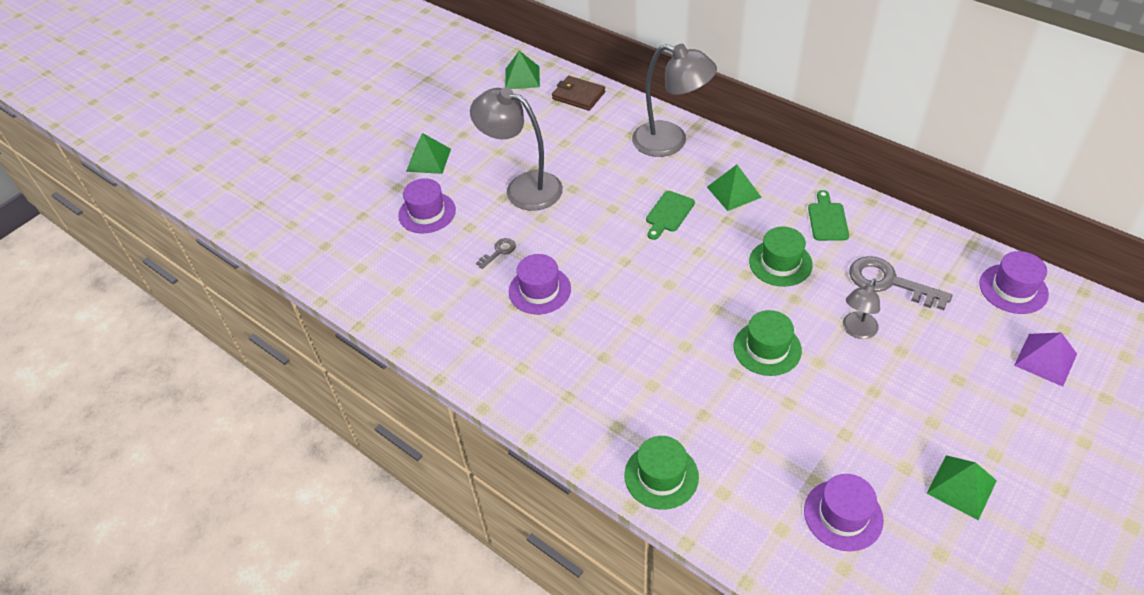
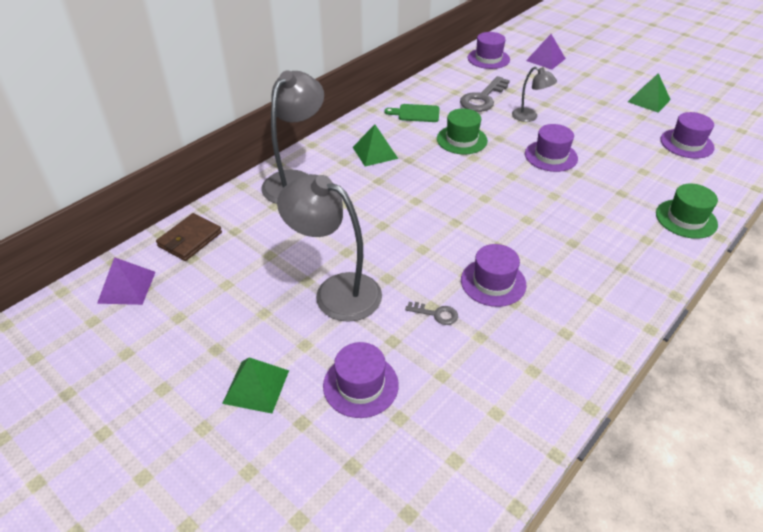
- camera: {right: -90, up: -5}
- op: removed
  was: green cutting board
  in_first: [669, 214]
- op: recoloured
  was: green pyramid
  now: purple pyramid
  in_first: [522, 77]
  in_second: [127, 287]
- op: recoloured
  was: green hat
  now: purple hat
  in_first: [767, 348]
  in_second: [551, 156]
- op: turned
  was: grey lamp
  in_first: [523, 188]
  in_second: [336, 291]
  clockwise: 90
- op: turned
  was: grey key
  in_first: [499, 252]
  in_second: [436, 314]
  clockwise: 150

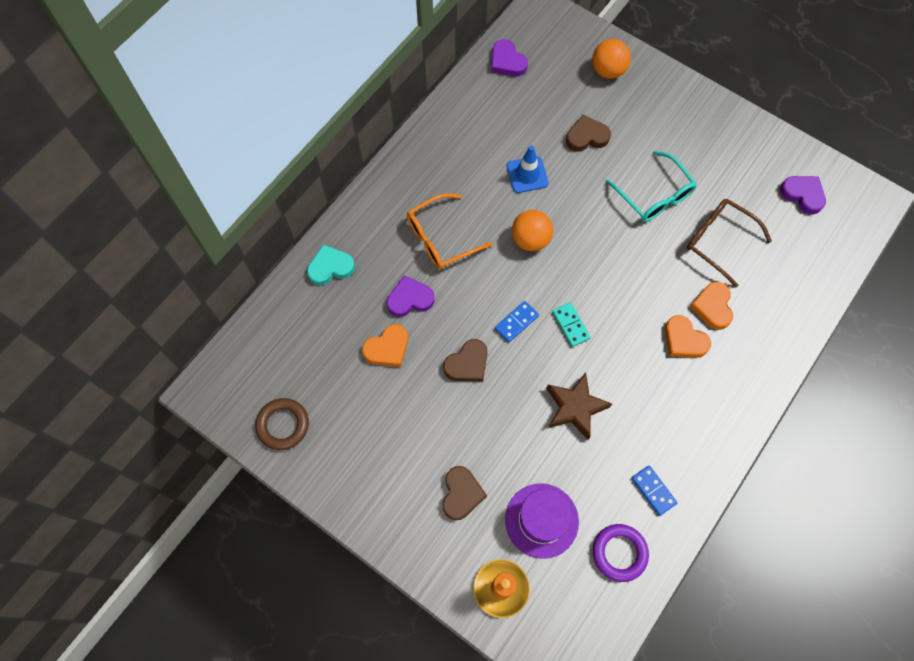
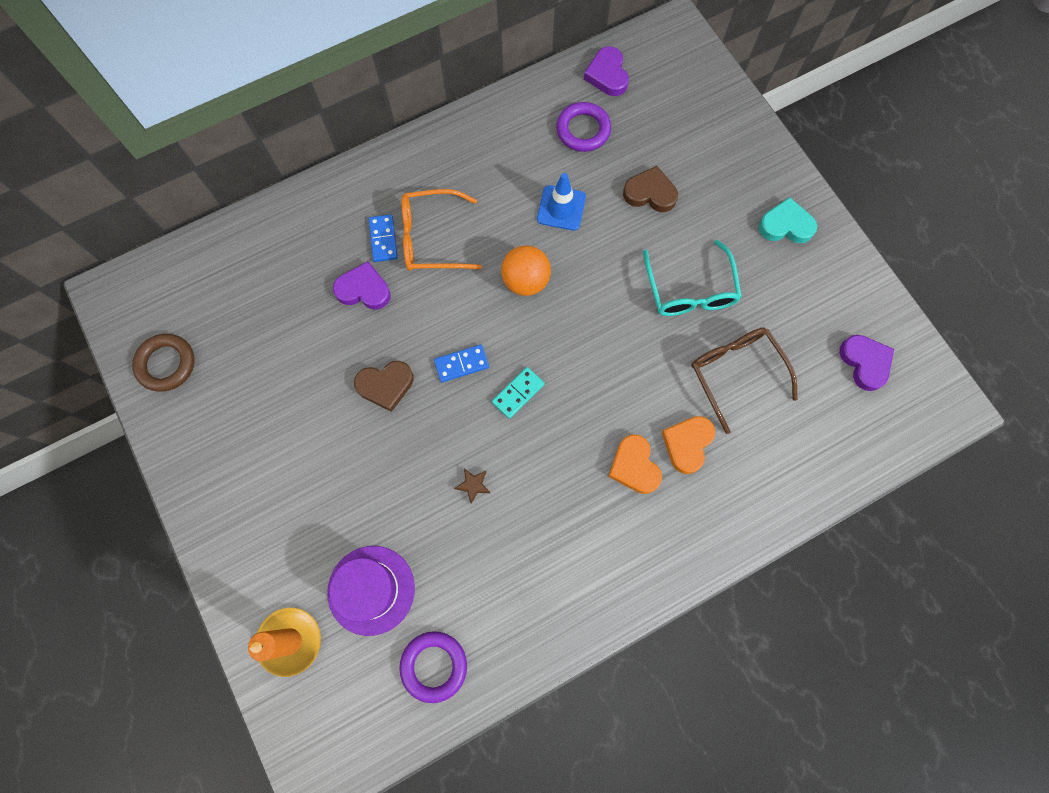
- camera: {right: 25, up: 5}
- op: removed
  was: orange heart
  in_first: [387, 348]
- op: removed
  was: brown heart
  in_first: [461, 494]
- op: removed
  was: orange ball
  in_first: [608, 71]
- op: added
  now: purple ring
  in_second: [583, 130]
- op: moved
  was: turquoise heart
  in_first: [330, 267]
  in_second: [786, 225]
- op: moved
  was: blue domino
  in_first: [653, 491]
  in_second: [383, 239]
- op: turned
  was: turquoise domino
  in_first: [571, 325]
  in_second: [518, 393]
  clockwise: 45
- op: resized
  was: brown star
  in_first: [575, 407]
  in_second: [473, 485]
  ratio: 0.46

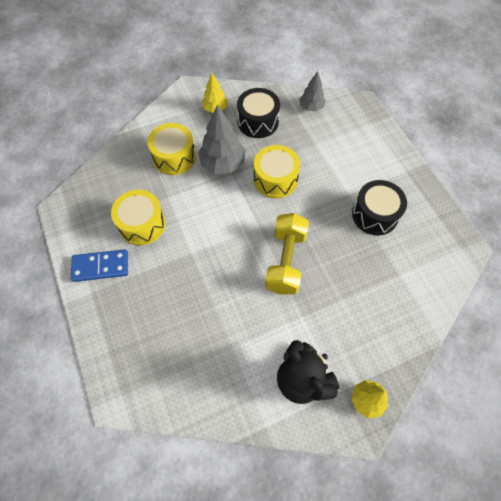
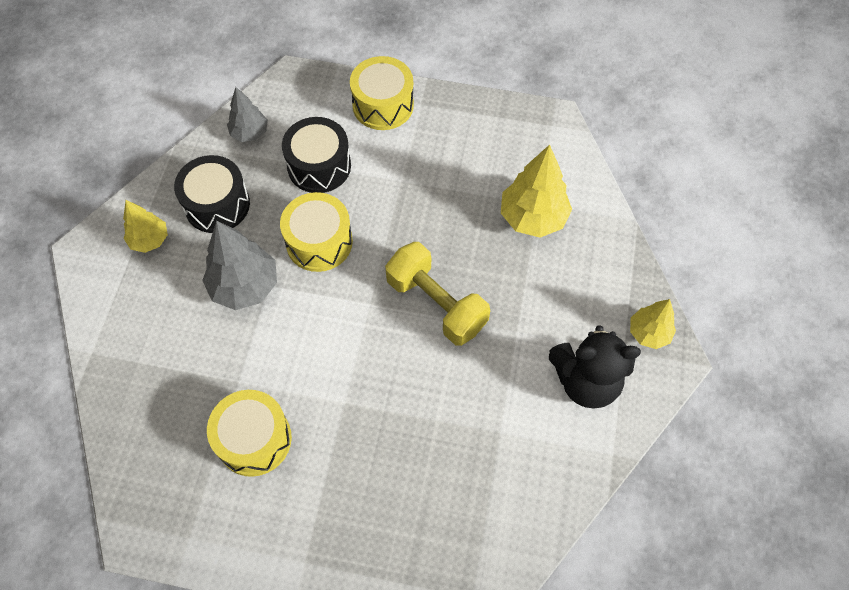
- camera: {right: -55, up: 0}
- op: removed
  was: blue domino
  in_first: [100, 267]
- op: added
  now: yellow tree
  in_second: [532, 217]
- op: moved
  was: yellow drum
  in_first: [174, 157]
  in_second: [383, 105]
- op: moved
  was: black drum
  in_first: [375, 215]
  in_second: [319, 166]

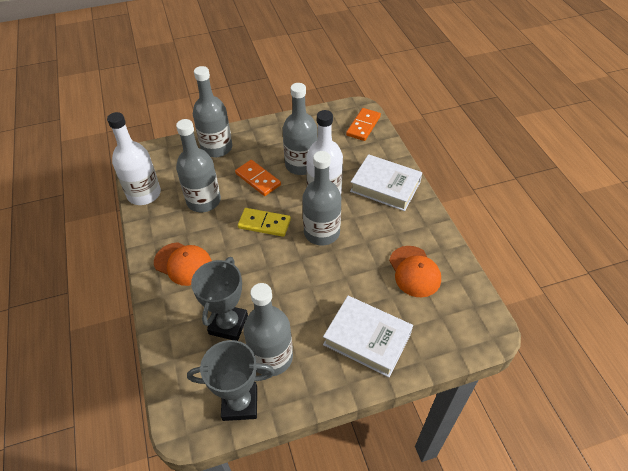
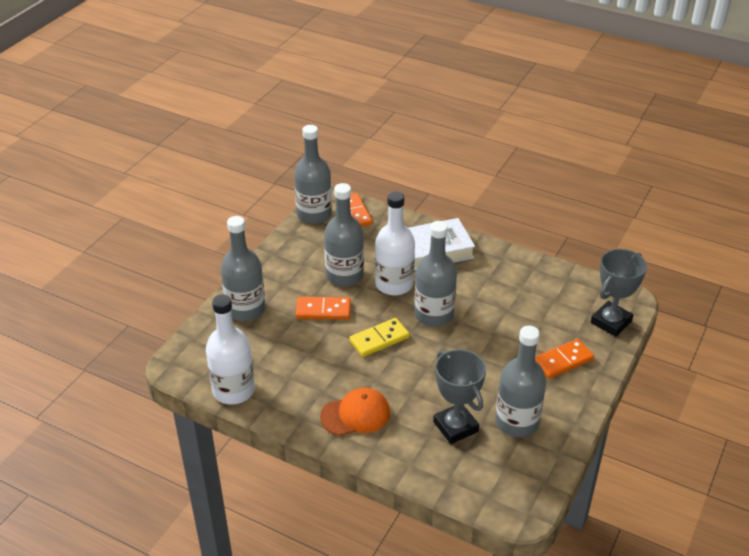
- camera: {right: -45, up: -10}
- op: removed
  was: orange cap
  in_first: [414, 271]
- op: moved
  was: grey bottle
  in_first: [203, 201]
  in_second: [314, 214]
- op: moved
  was: grey trophy
  in_first: [240, 403]
  in_second: [611, 322]
- op: replaced
  was: white book
  now: orange domino
  in_first: [367, 339]
  in_second: [562, 361]

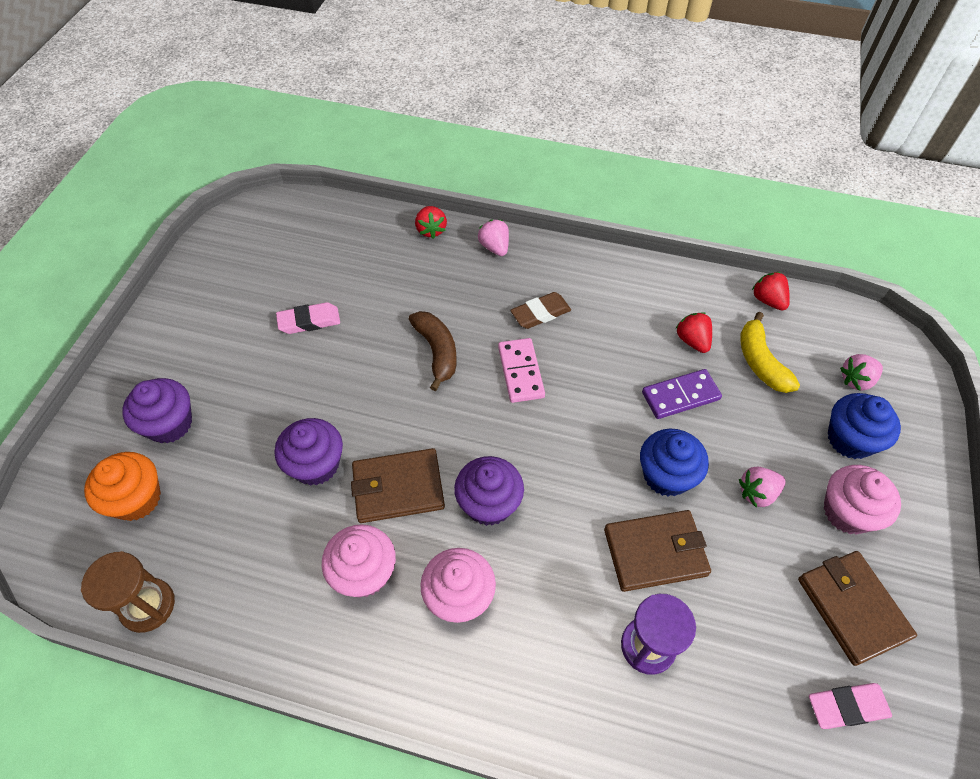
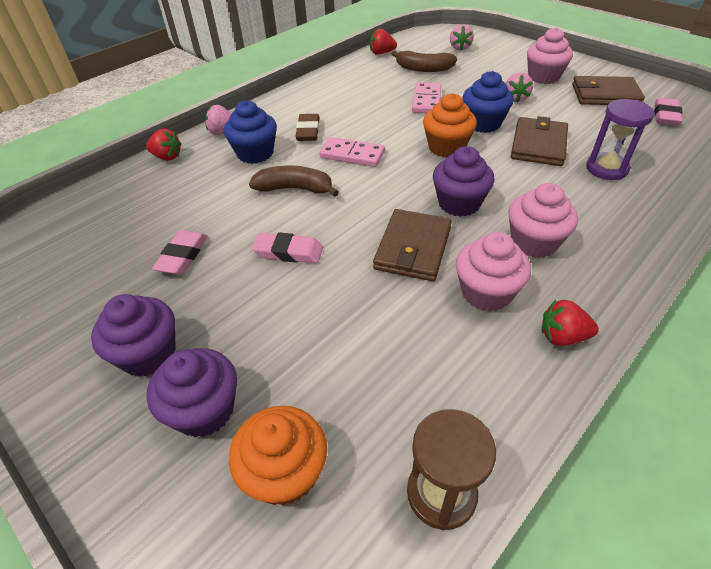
- camera: {right: -60, up: -10}
- op: added
  now: pink eraser
  in_second: [288, 252]
- op: added
  now: orange cupcake
  in_second: [446, 147]
- op: moved
  was: purple cupcake
  in_first: [316, 465]
  in_second: [148, 354]
- op: moved
  was: red strawberry
  in_first: [692, 341]
  in_second: [562, 336]
- op: moved
  was: blue cupcake
  in_first: [850, 439]
  in_second: [255, 153]
- op: recoloured
  was: purple domino
  now: pink domino
  in_first: [680, 396]
  in_second: [426, 100]
- op: recoloured
  was: yellow banana
  now: brown banana
  in_first: [760, 362]
  in_second: [423, 69]

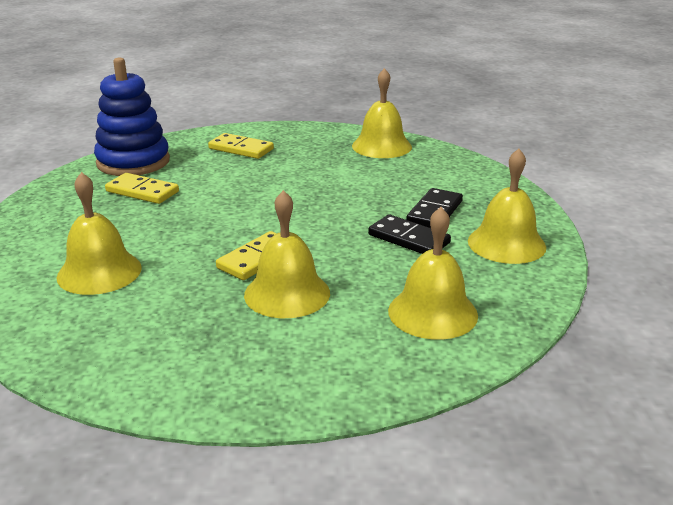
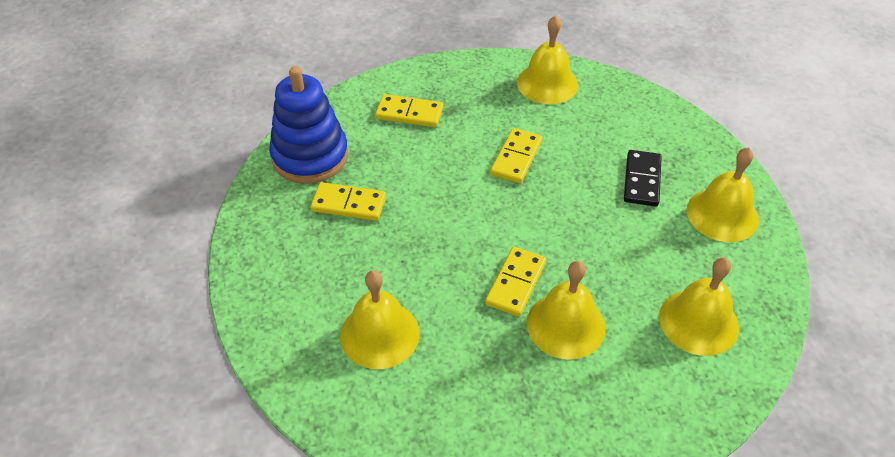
- camera: {right: -15, up: 20}
- op: removed
  was: black domino
  in_first: [409, 239]
- op: added
  now: yellow domino
  in_second: [516, 158]

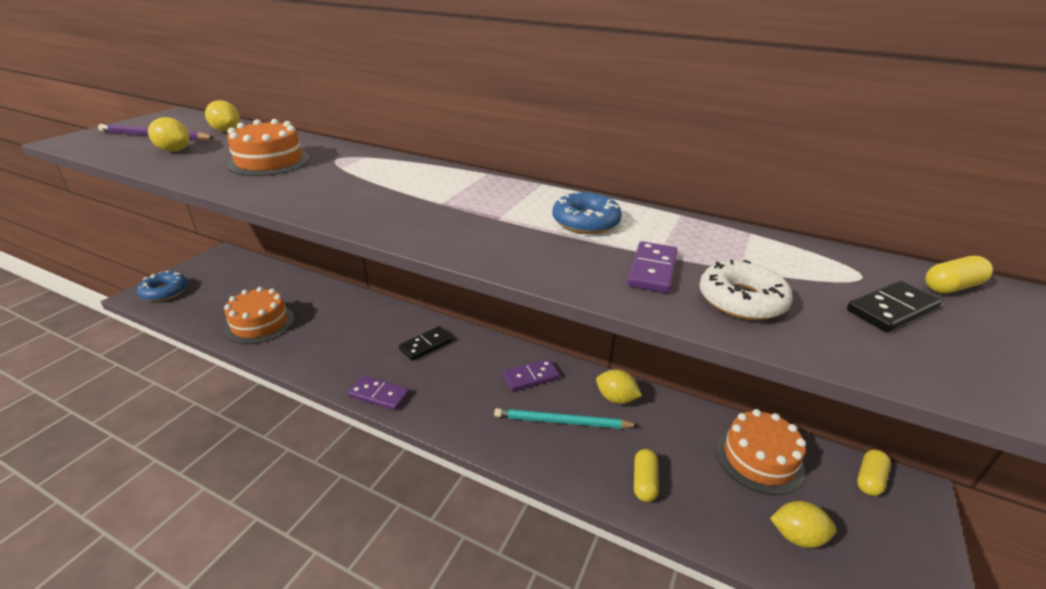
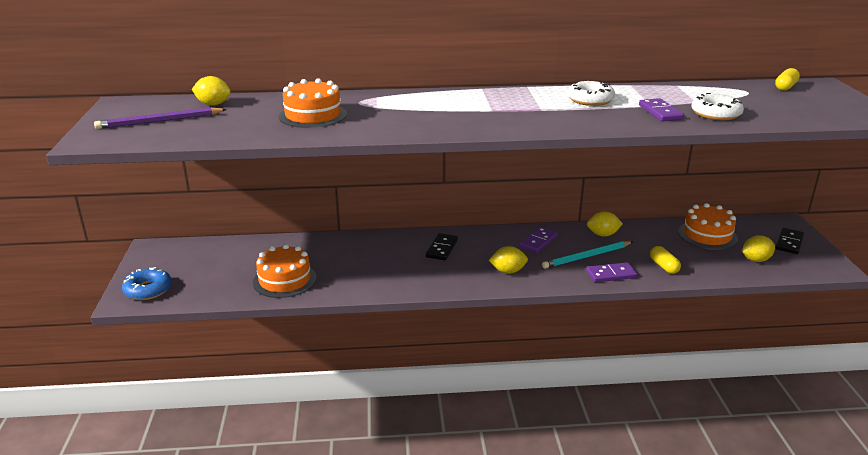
- camera: {right: -30, up: -5}
- op: removed
  was: yellow capsule
  in_first: [869, 479]
- op: moved
  was: yellow lemon
  in_first: [174, 150]
  in_second: [508, 271]
- op: moved
  was: purple domino
  in_first: [379, 395]
  in_second: [611, 274]
- op: moved
  was: black domino
  in_first: [891, 309]
  in_second: [789, 243]
- op: recoloured
  was: blue donut
  now: white donut
  in_first: [585, 222]
  in_second: [590, 100]

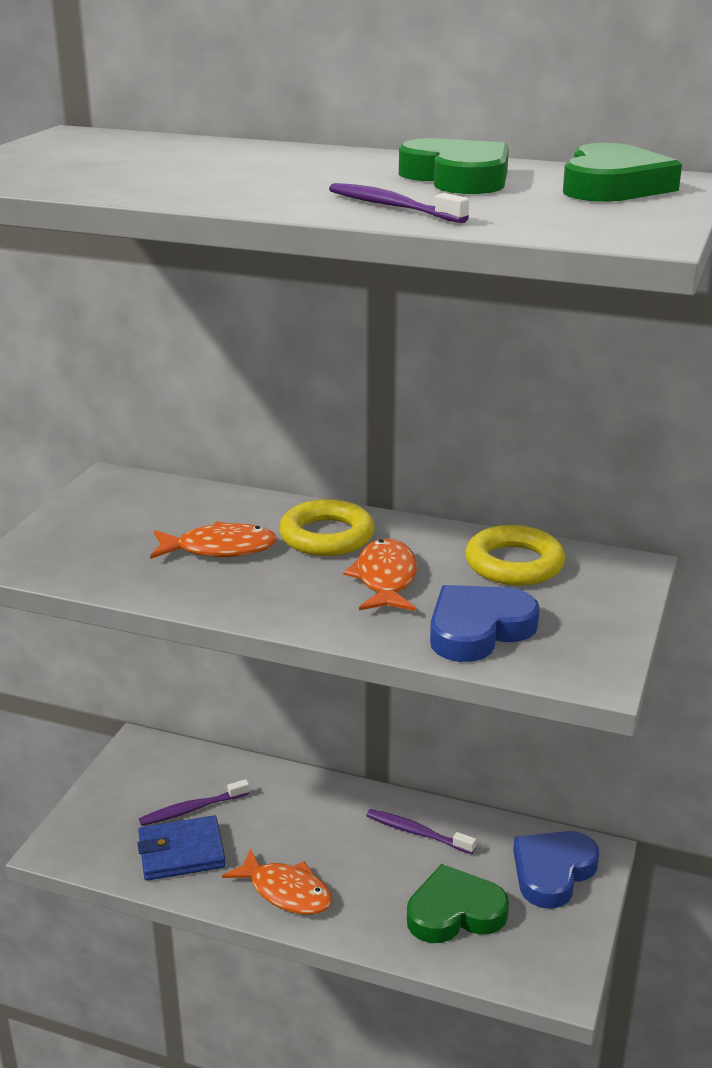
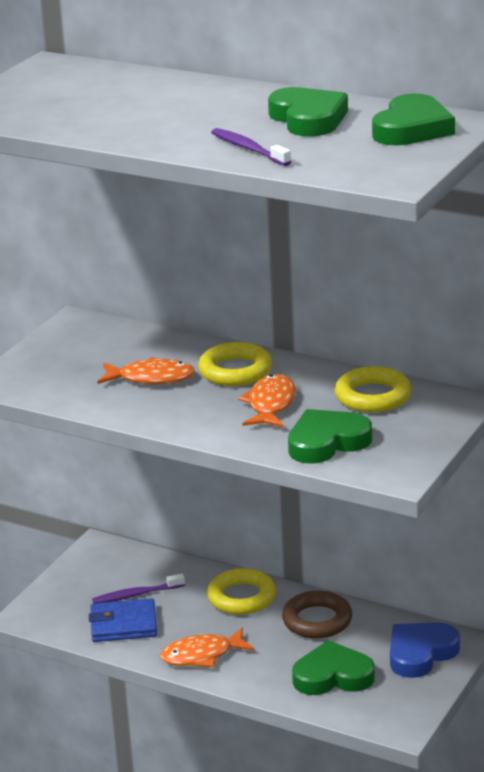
- camera: {right: 10, up: 0}
- op: added
  now: yellow ring
  in_second: [241, 597]
- op: replaced
  was: purple toothbrush
  now: brown ring
  in_first: [417, 833]
  in_second: [317, 620]
- op: recoloured
  was: blue heart
  now: green heart
  in_first: [478, 629]
  in_second: [327, 442]
- op: turned
  was: orange fish
  in_first: [286, 892]
  in_second: [202, 655]
  clockwise: 120

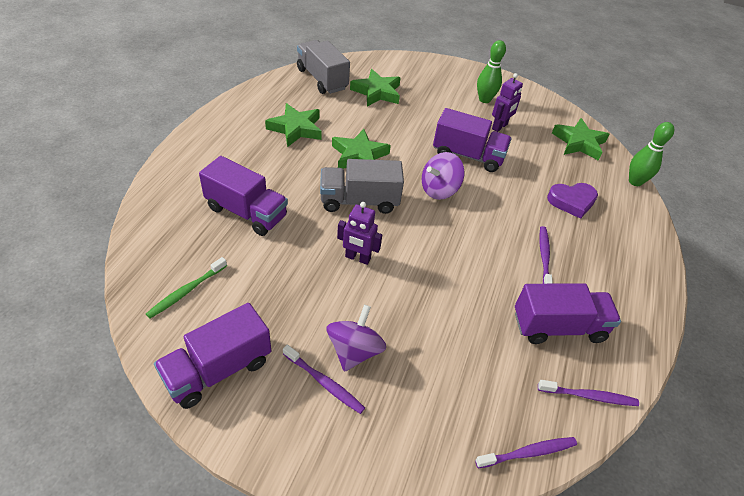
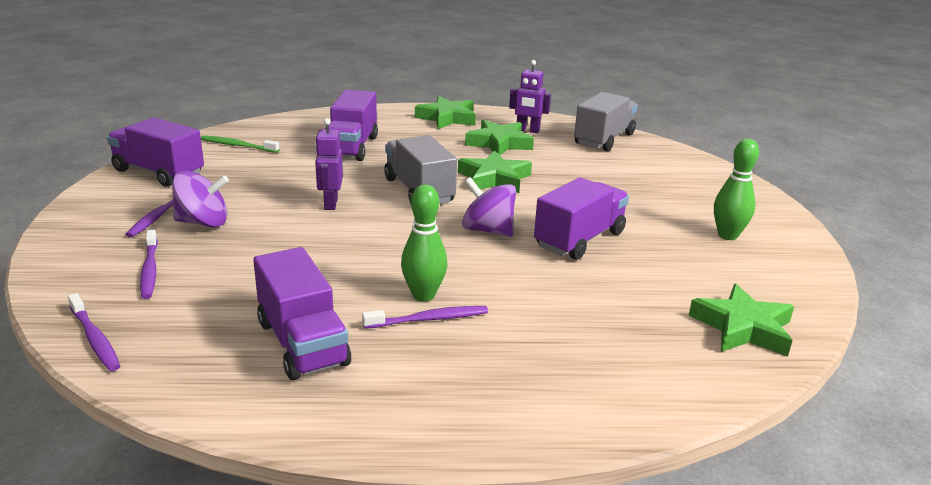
- camera: {right: 70, up: -20}
- op: removed
  was: purple heart
  in_first: [572, 201]
- op: moved
  was: green star
  in_first: [377, 92]
  in_second: [447, 118]
- op: moved
  was: purple robot
  in_first: [500, 127]
  in_second: [527, 130]
- op: moved
  was: purple toothbrush
  in_first: [589, 396]
  in_second: [150, 270]
- op: moved
  was: green bowling pin
  in_first: [635, 182]
  in_second: [423, 295]
- op: turned
  was: purple truck
  in_first: [468, 155]
  in_second: [579, 239]
  clockwise: -135

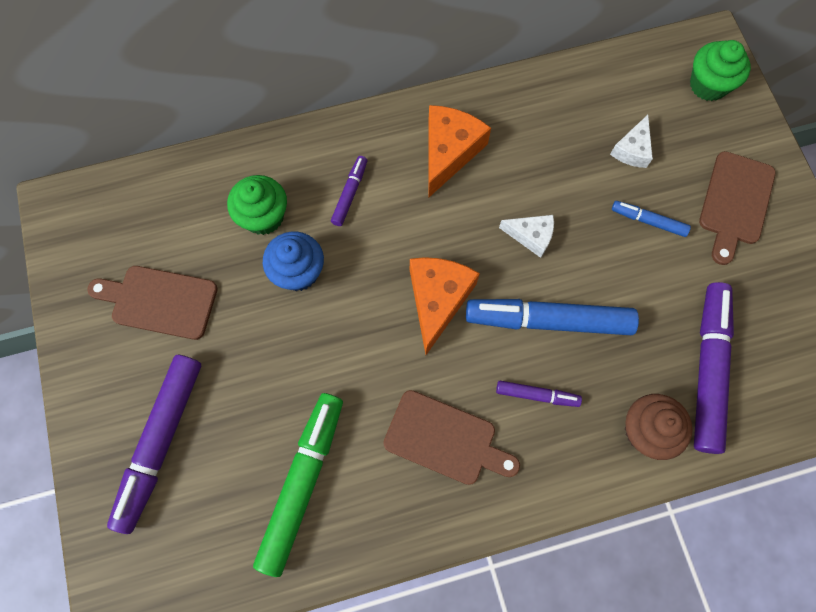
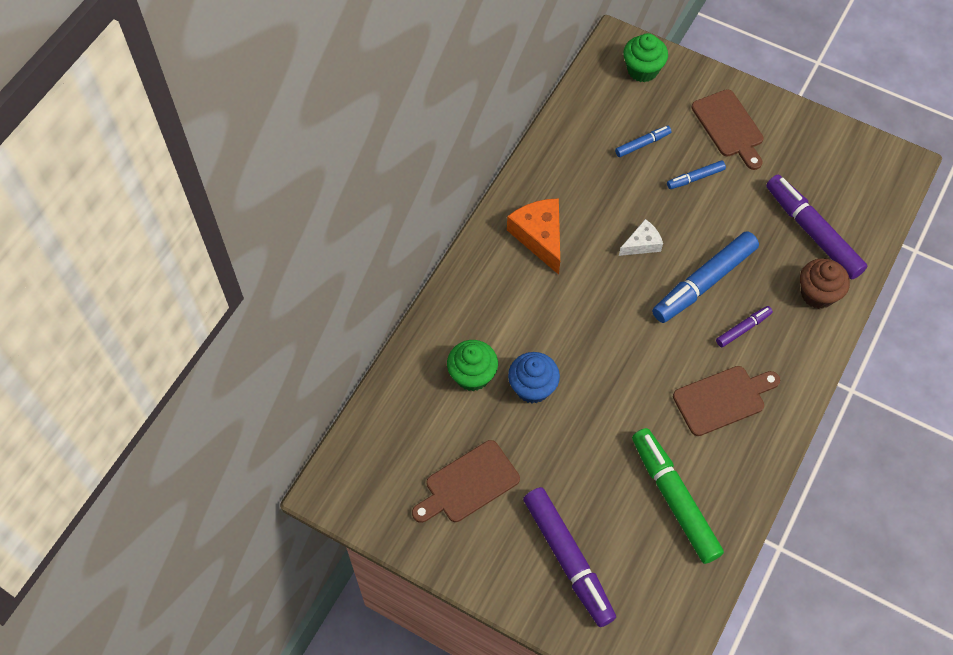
- camera: {right: -45, up: -10}
- op: removed
  was: purple marker
  in_first: [350, 194]
- op: removed
  was: orange cheese
  in_first: [437, 300]
- op: replaced
  was: white cheese
  now: blue marker
  in_first: [632, 149]
  in_second: [642, 144]

